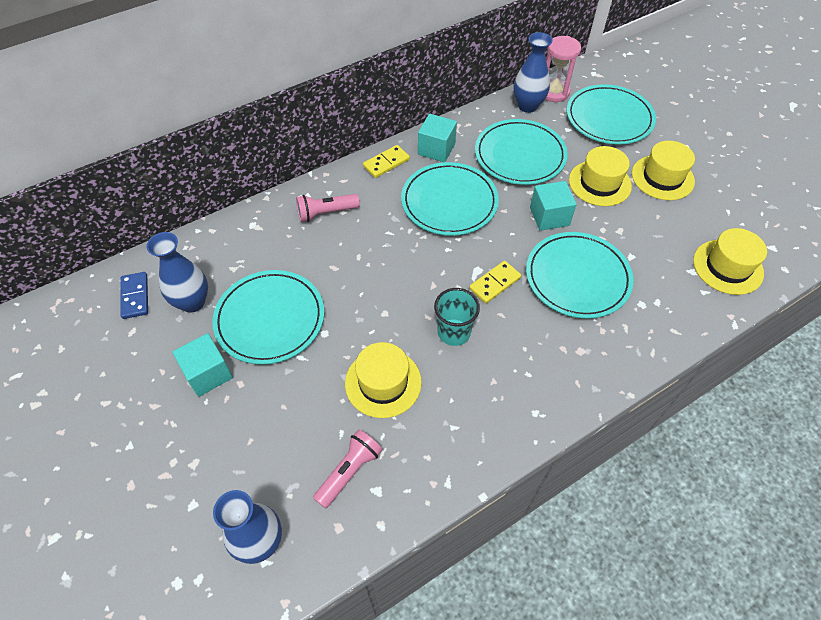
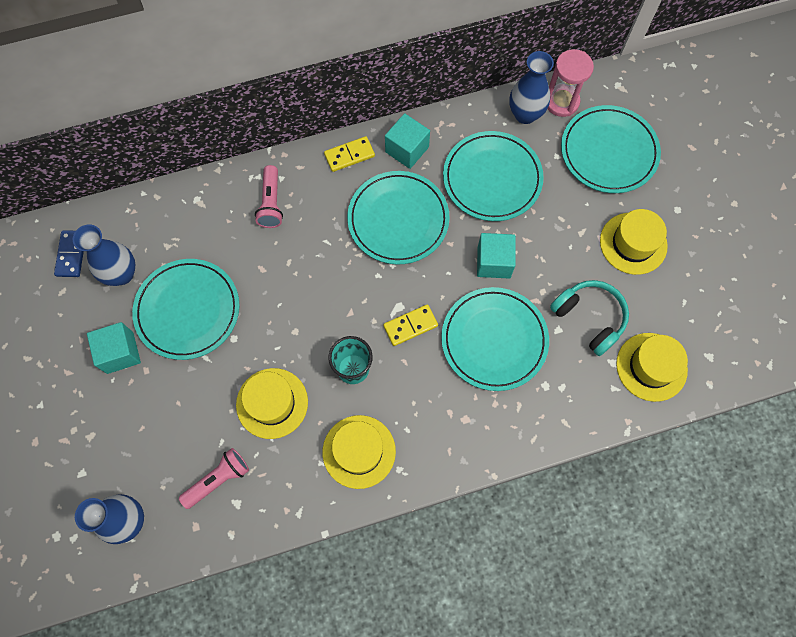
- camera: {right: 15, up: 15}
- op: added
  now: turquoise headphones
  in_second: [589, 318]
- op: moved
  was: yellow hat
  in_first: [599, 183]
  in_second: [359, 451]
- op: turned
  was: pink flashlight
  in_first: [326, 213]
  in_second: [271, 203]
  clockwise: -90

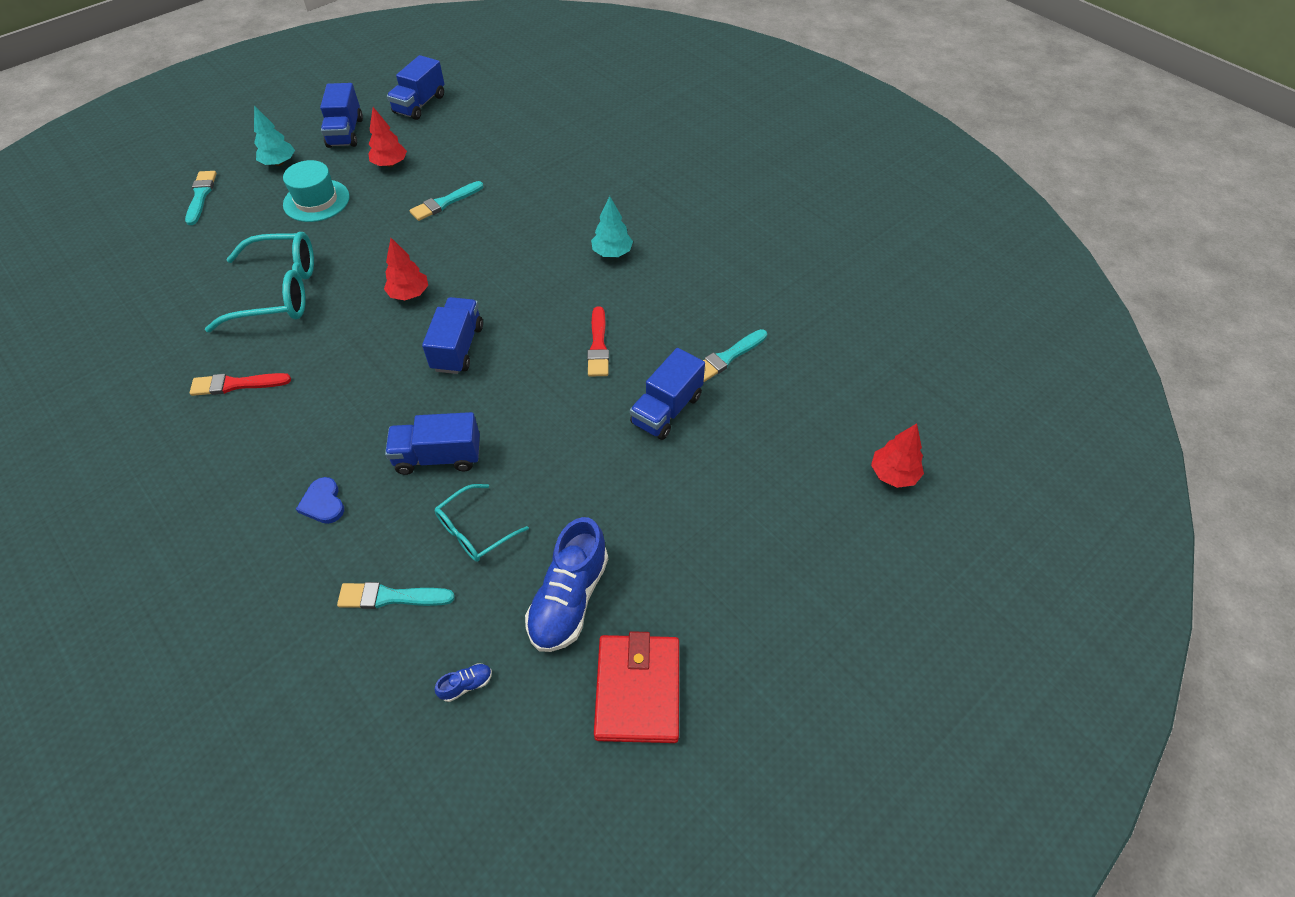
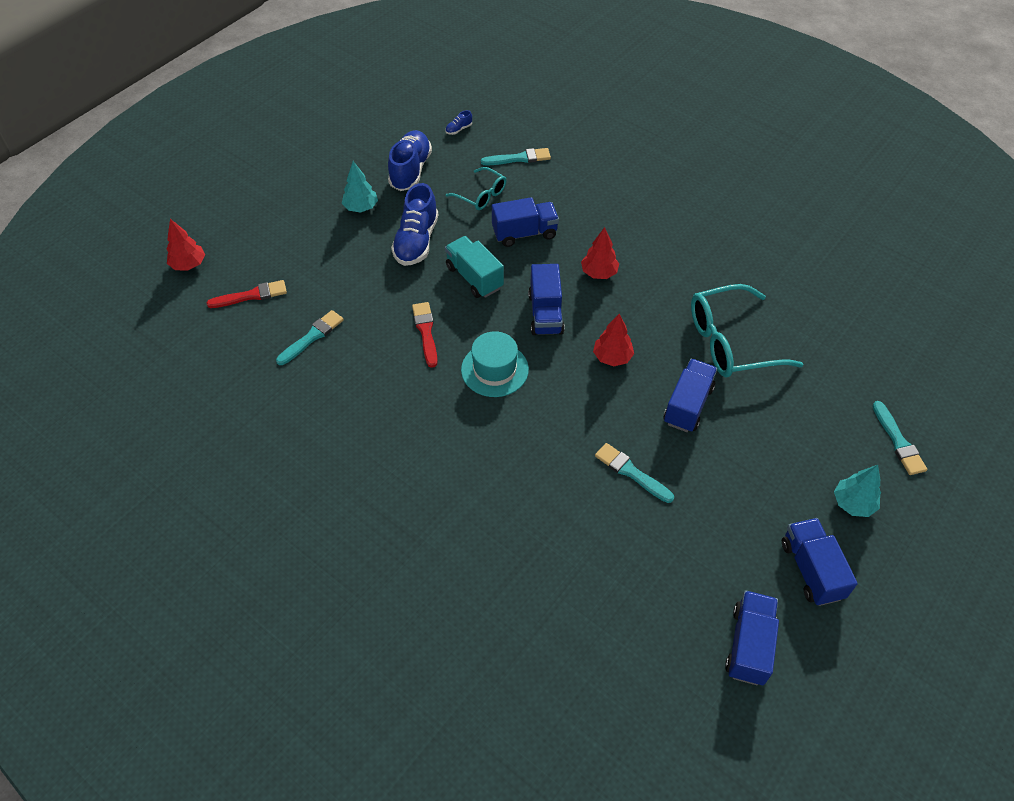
- camera: {right: 170, up: 0}
- op: removed
  was: blue heart
  in_first: [323, 503]
- op: removed
  was: red wallet
  in_first: [638, 690]
- op: added
  now: blue shoe
  in_second: [416, 241]
- op: added
  now: turquoise truck
  in_second: [474, 277]
- op: moved
  was: red brush
  in_first: [236, 384]
  in_second: [251, 295]
- op: moved
  was: turquoise hat
  in_first: [316, 201]
  in_second: [494, 369]
- op: moved
  was: red tree
  in_first: [390, 164]
  in_second: [599, 273]
- op: moved
  was: turquoise tree
  in_first: [612, 253]
  in_second: [361, 207]
- op: moved
  was: blue truck
  in_first: [667, 410]
  in_second: [687, 405]
- op: turned
  was: turquoise brush
  in_first: [445, 203]
  in_second: [631, 472]
  clockwise: -90
- op: turned
  was: turquoise glasses
  in_first: [474, 531]
  in_second: [481, 195]
  clockwise: 90

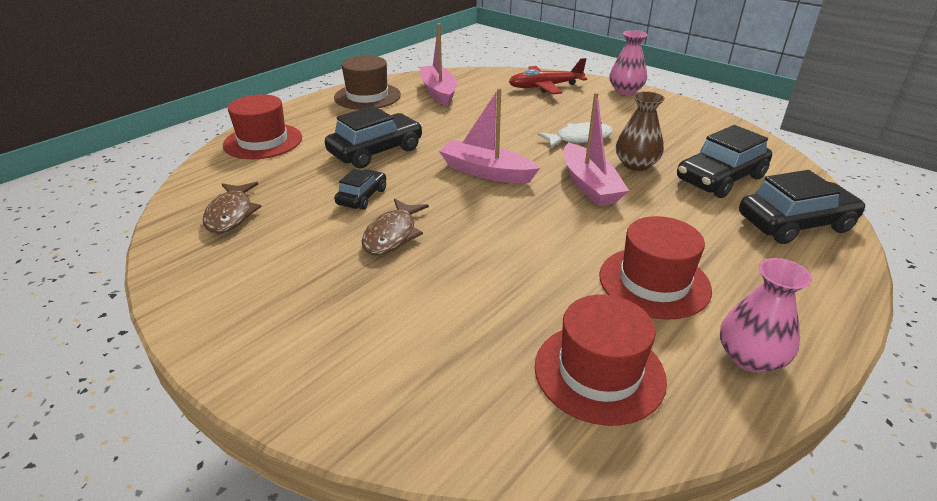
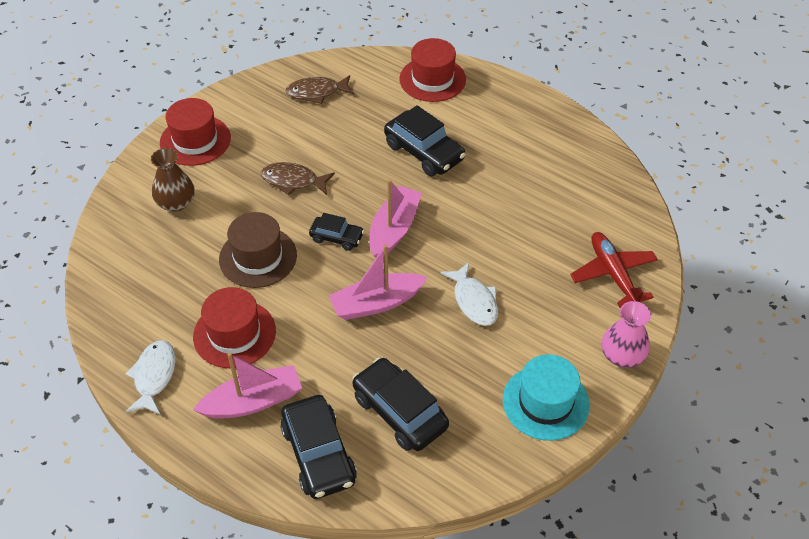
- camera: {right: 85, up: 15}
- op: added
  now: turquoise hat
  in_second: [545, 402]
- op: moved
  was: brown hat
  in_first: [367, 96]
  in_second: [258, 257]
- op: moved
  was: black car
  in_first: [362, 197]
  in_second: [336, 237]
- op: moved
  was: pink boat
  in_first: [438, 92]
  in_second: [253, 401]
- op: moved
  was: red hat
  in_first: [599, 372]
  in_second: [195, 140]
- op: moved
  was: brown vase
  in_first: [636, 164]
  in_second: [176, 203]
- op: replaced
  was: pink vase
  now: white fish
  in_first: [750, 357]
  in_second: [154, 376]

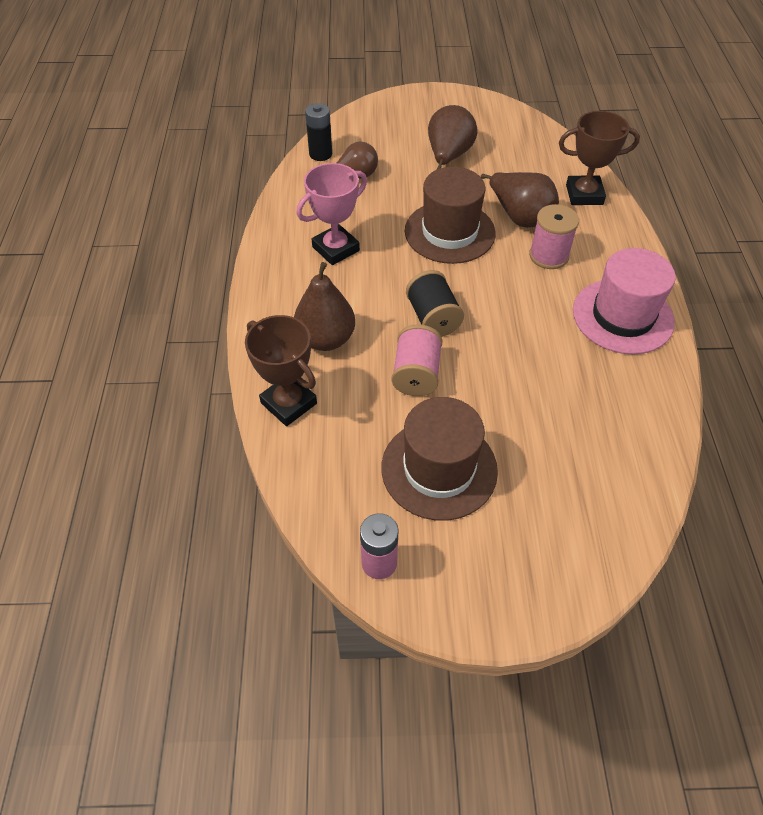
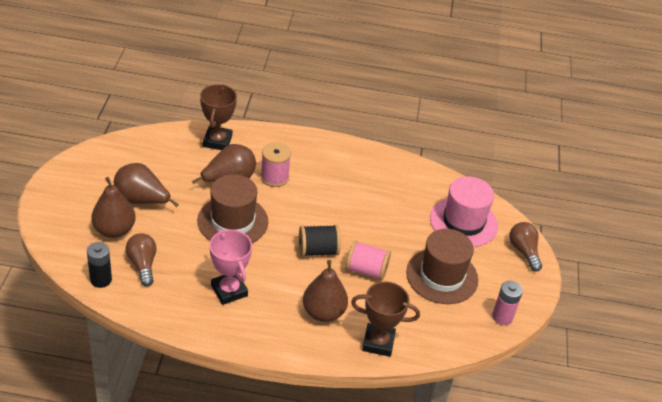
- camera: {right: -85, up: -10}
- op: added
  now: brown pear
  in_second: [114, 230]
- op: added
  now: brown light bulb
  in_second: [524, 251]
- op: moved
  was: pink hat
  in_first: [622, 316]
  in_second: [463, 222]
- op: turned
  was: brown trophy
  in_first: [288, 403]
  in_second: [378, 342]
  clockwise: 45

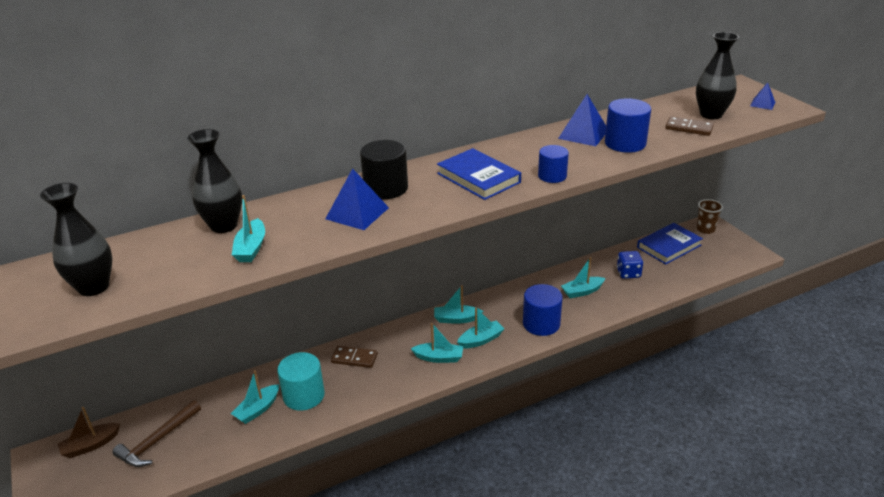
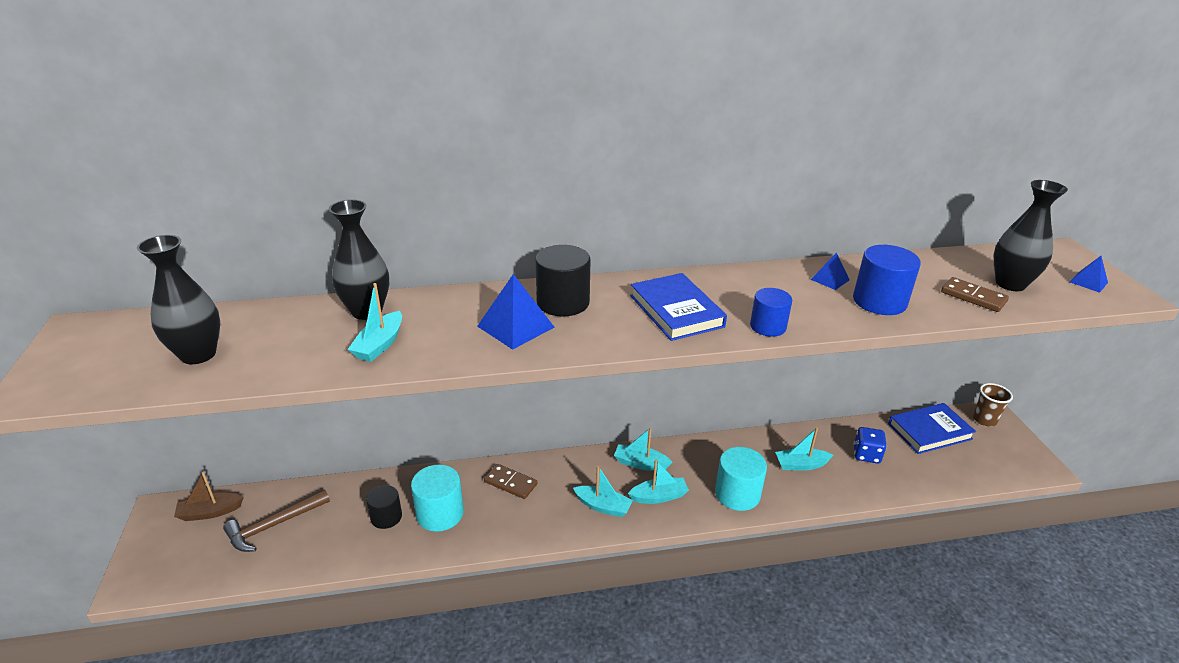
- camera: {right: 15, up: 0}
- op: replaced
  was: turquoise boat
  now: black cylinder
  in_first: [257, 409]
  in_second: [386, 517]
- op: recoloured
  was: blue cylinder
  now: turquoise cylinder
  in_first: [541, 324]
  in_second: [737, 494]
- op: resized
  was: blue pyramid
  in_first: [583, 134]
  in_second: [830, 279]
  ratio: 0.57

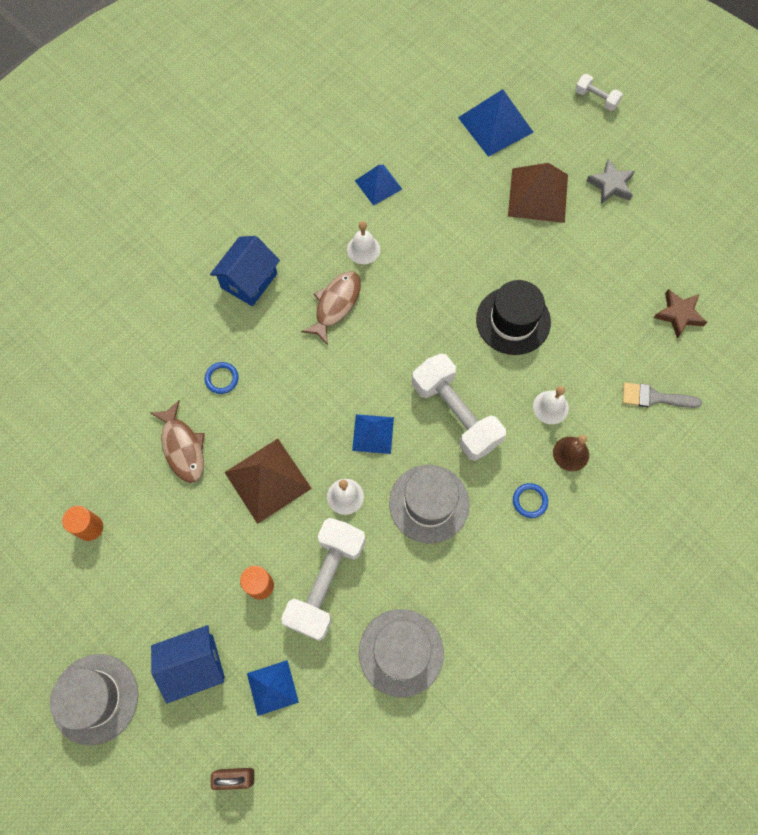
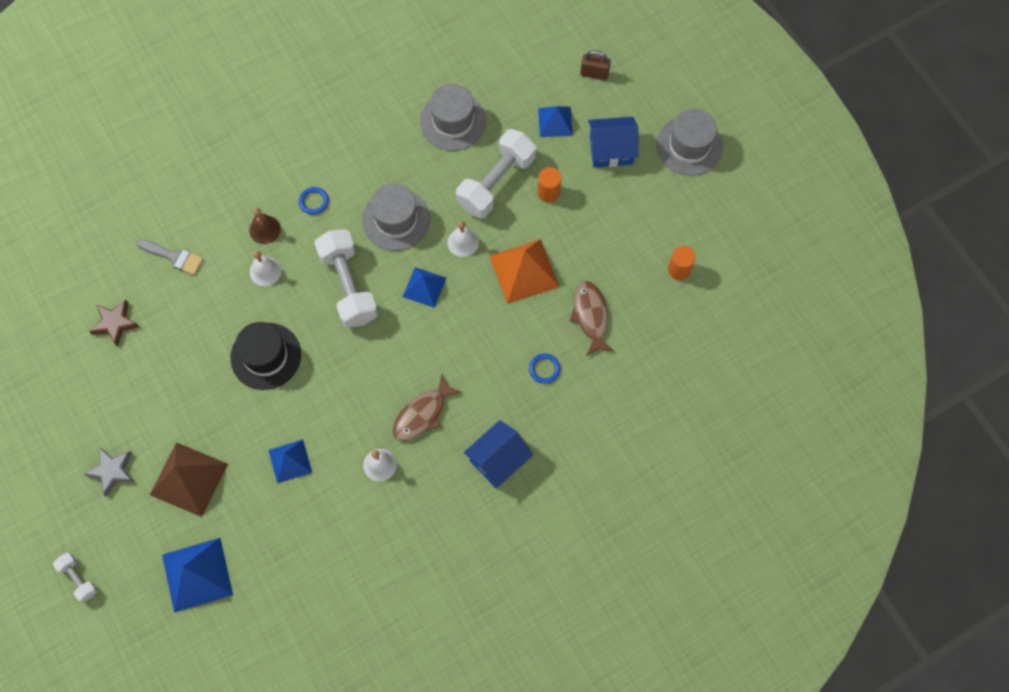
- camera: {right: -165, up: 0}
- op: moved
  was: blue pyramid
  in_first: [378, 185]
  in_second: [290, 461]
- op: recoloured
  was: brown pyramid
  now: orange pyramid
  in_first: [267, 480]
  in_second: [524, 271]

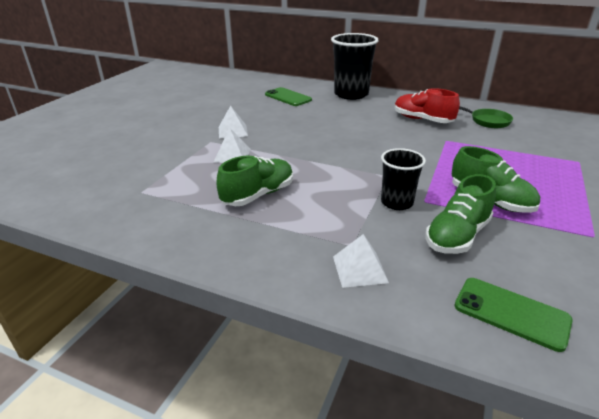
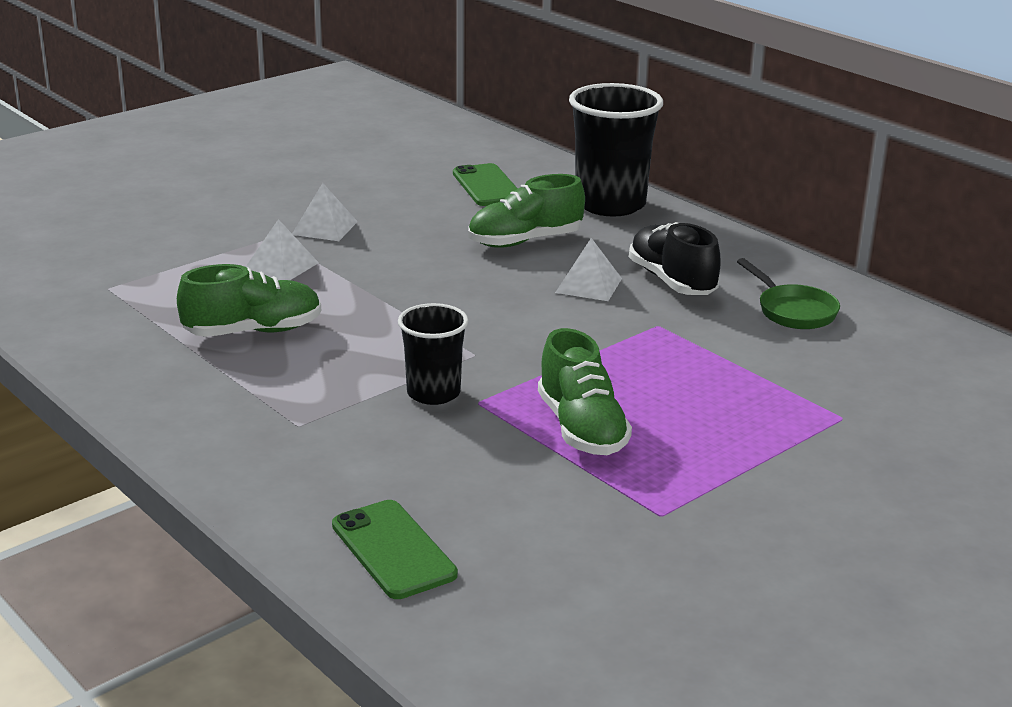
- camera: {right: 25, up: -5}
- op: moved
  was: white pyramid
  in_first: [359, 269]
  in_second: [588, 285]
- op: moved
  was: green shoe
  in_first: [457, 236]
  in_second: [525, 241]
- op: recoloured
  was: red shoe
  now: black shoe
  in_first: [422, 120]
  in_second: [672, 281]

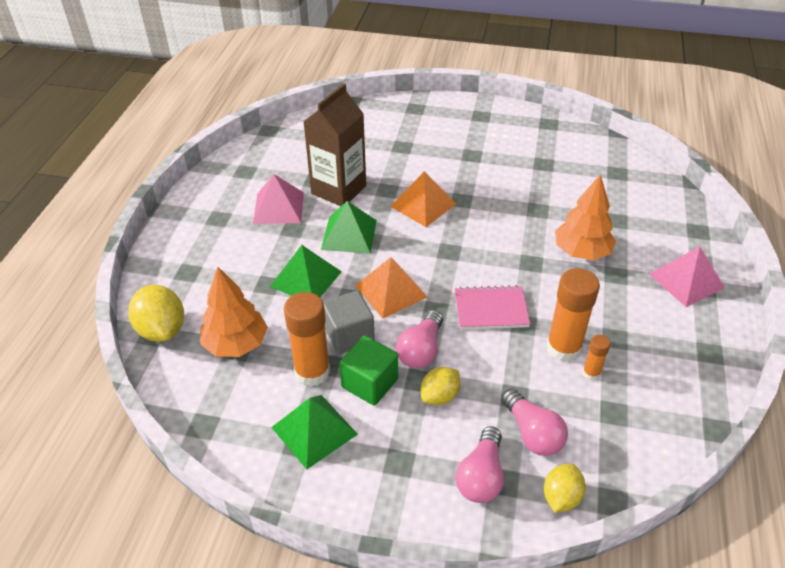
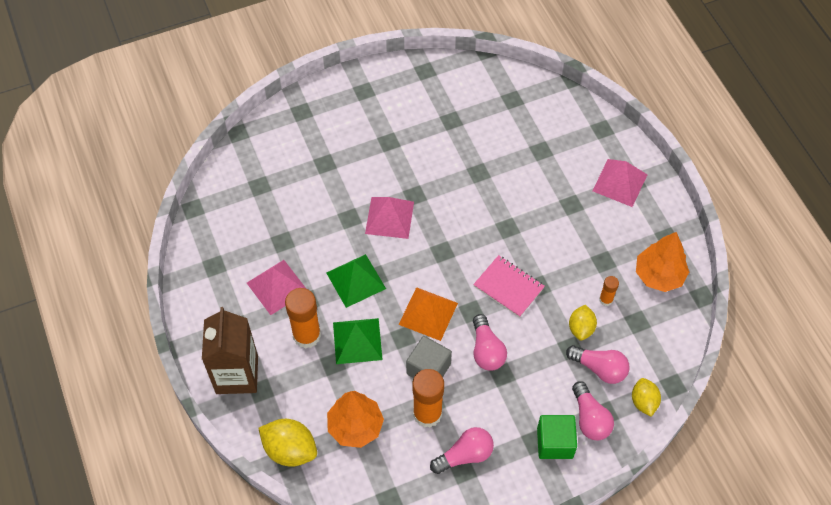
- camera: {right: -35, up: 15}
- op: moved
  was: brown carton
  in_first: [338, 190]
  in_second: [237, 374]
- op: moved
  was: green cube
  in_first: [370, 383]
  in_second: [554, 443]
- op: moved
  was: yellow lemon
  in_first: [440, 396]
  in_second: [581, 328]
- op: moved
  was: orange glue stick
  in_first: [563, 348]
  in_second: [307, 335]
- op: moved
  was: orange tree
  in_first: [581, 252]
  in_second: [659, 275]
- op: replaced
  was: green pyramid
  now: pink light bulb
  in_first: [314, 430]
  in_second: [465, 455]
- op: recoloured
  was: orange pyramid
  now: pink pyramid
  in_first: [423, 205]
  in_second: [389, 217]
- op: turned
  was: pink notebook
  in_first: [491, 309]
  in_second: [508, 287]
  clockwise: 75

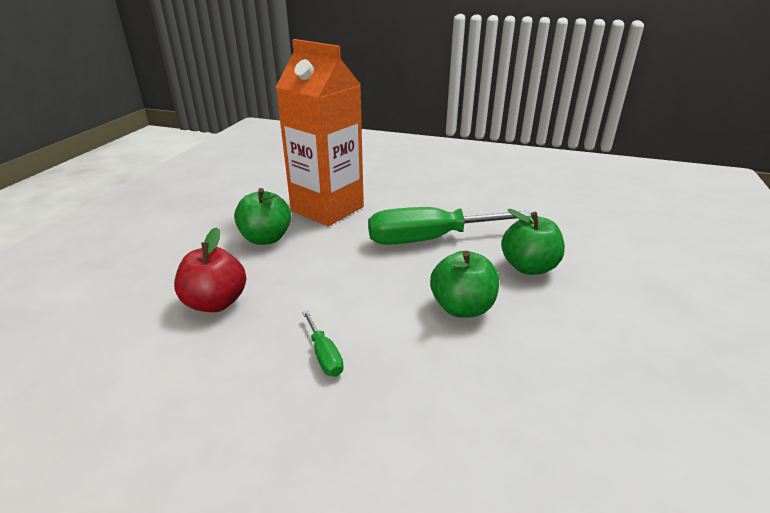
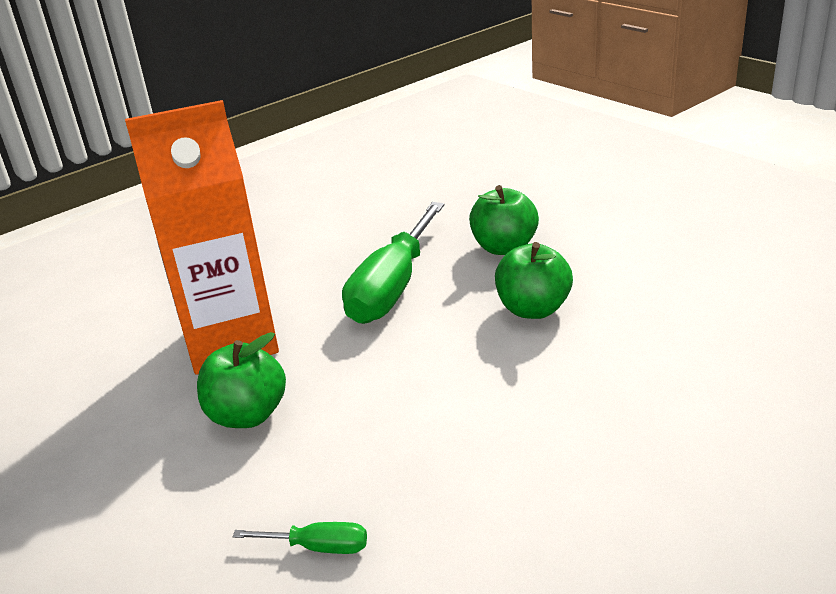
- camera: {right: -55, up: 0}
- op: removed
  was: red apple
  in_first: [216, 302]
- op: moved
  was: green screwdriver
  in_first: [324, 355]
  in_second: [318, 547]

